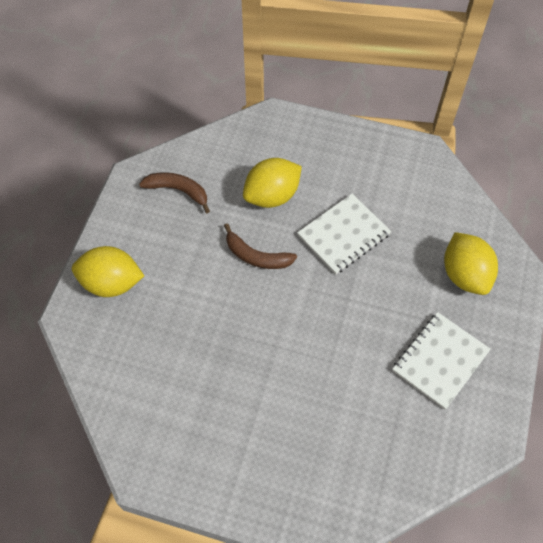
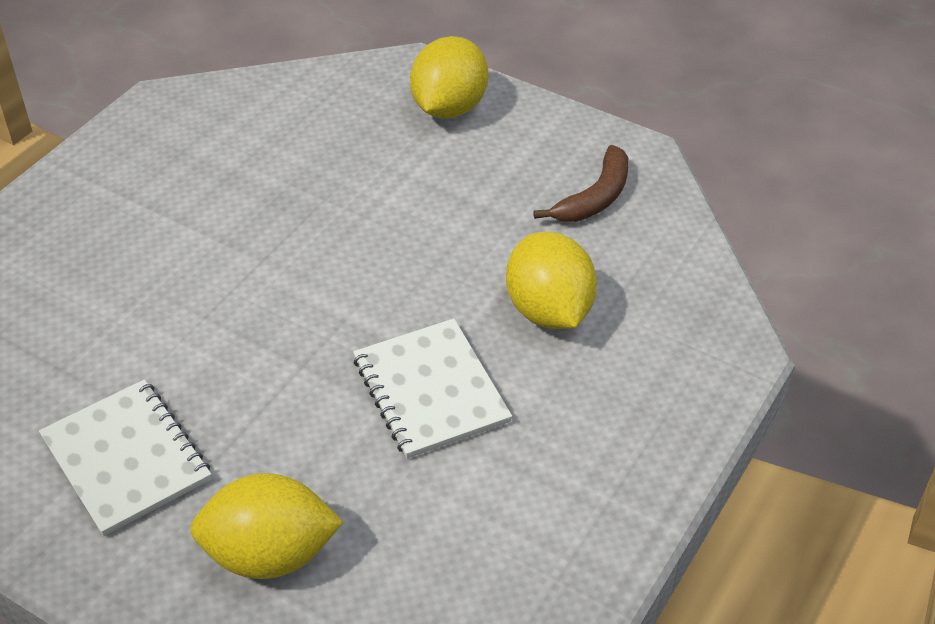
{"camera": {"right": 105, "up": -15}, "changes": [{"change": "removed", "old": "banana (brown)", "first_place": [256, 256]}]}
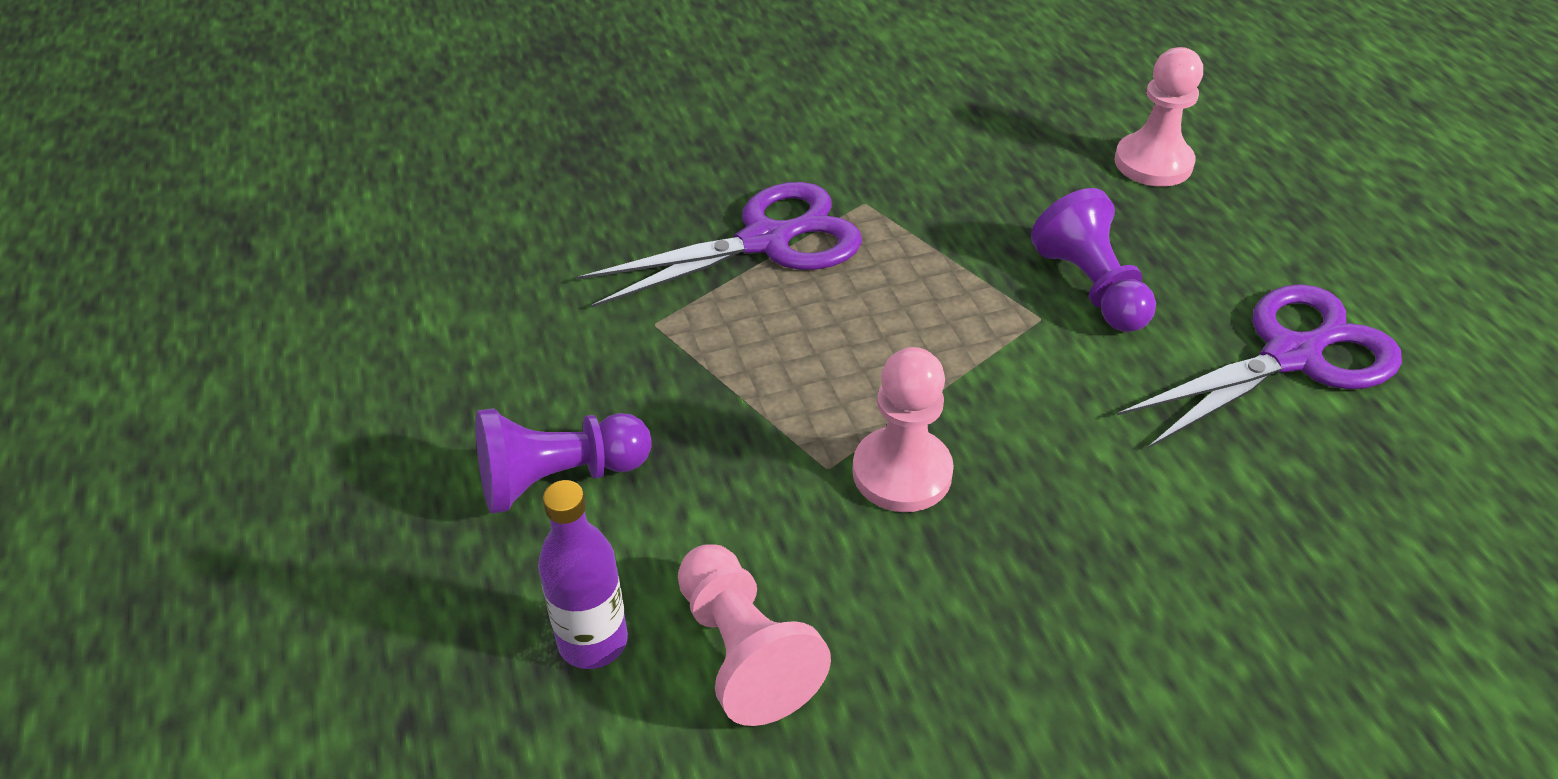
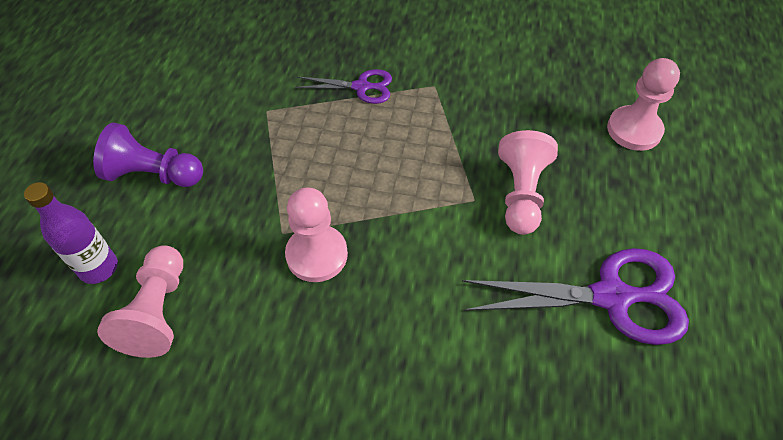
{"camera": {"right": 30, "up": 10}, "changes": [{"change": "recoloured", "old": "pawn (purple)", "new": "pawn (pink)", "first_place": [1091, 287], "second_place": [521, 194]}, {"change": "resized", "old": "scissors (purple)", "first_place": [766, 241], "second_place": [361, 87], "factor": 0.56}]}
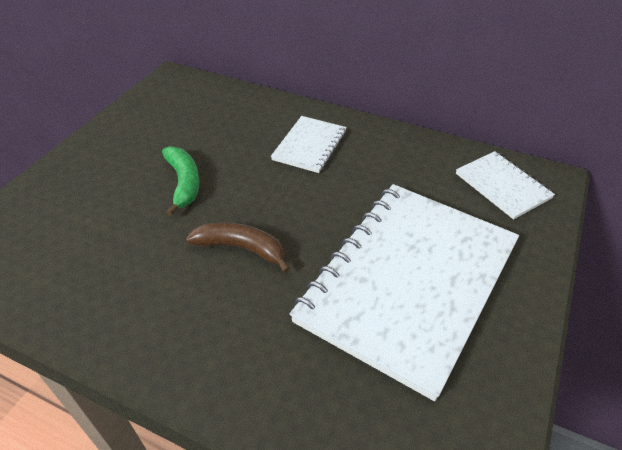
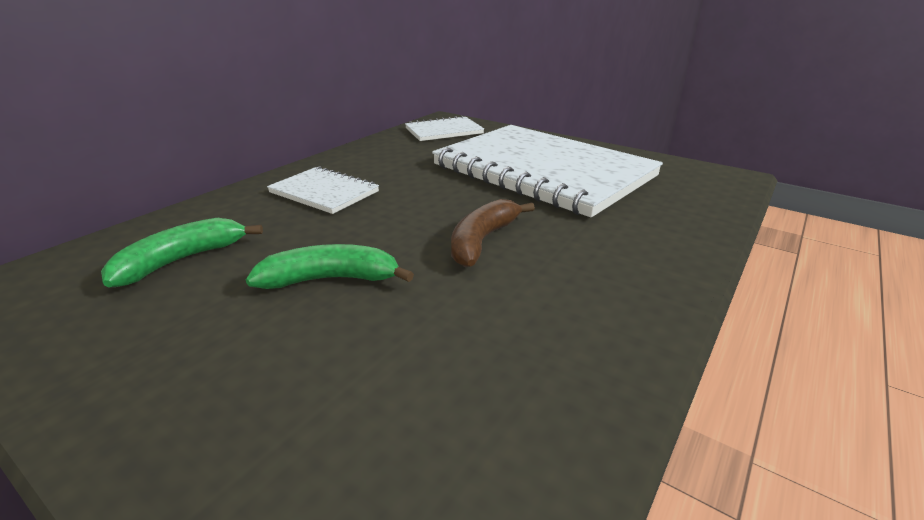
{"camera": {"right": -80, "up": -15}, "changes": [{"change": "added", "new": "banana (green)", "second_place": [182, 260]}]}
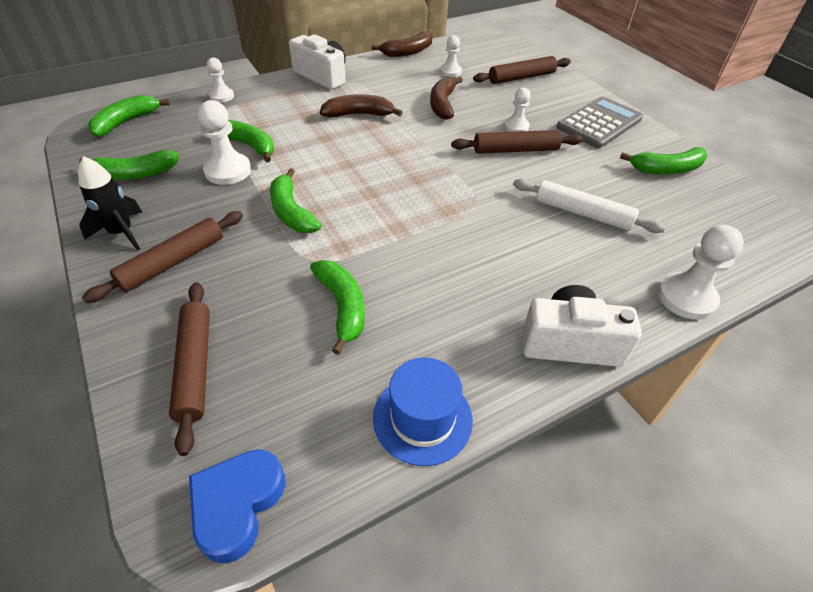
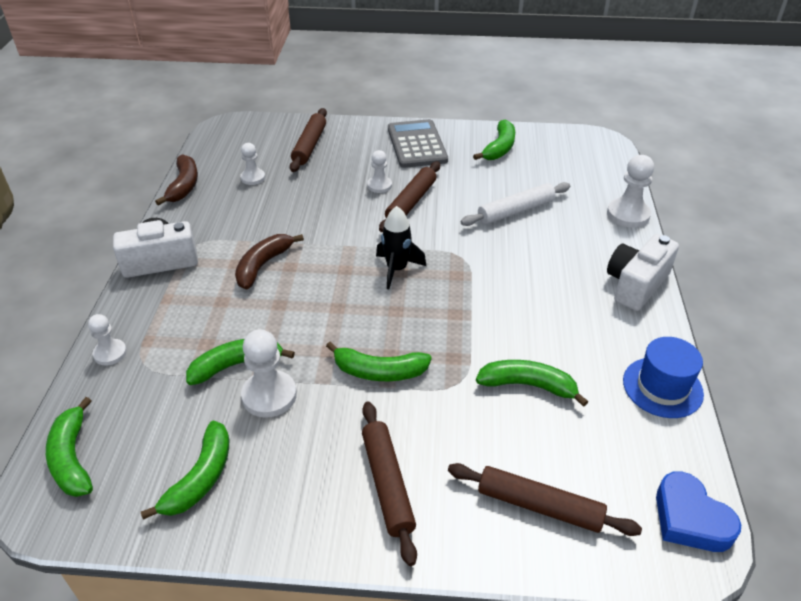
{"camera": {"right": -55, "up": -5}, "changes": [{"change": "removed", "old": "banana (brown)", "first_place": [443, 104]}, {"change": "moved", "old": "rocket (black)", "first_place": [122, 233], "second_place": [397, 269]}]}
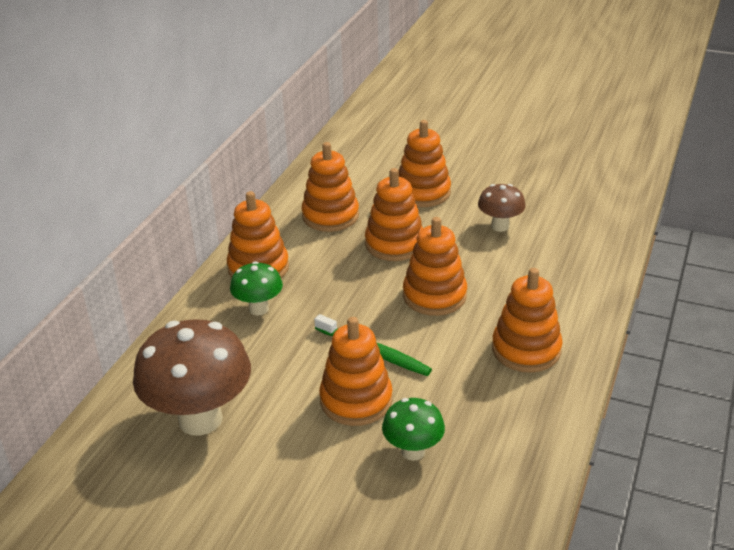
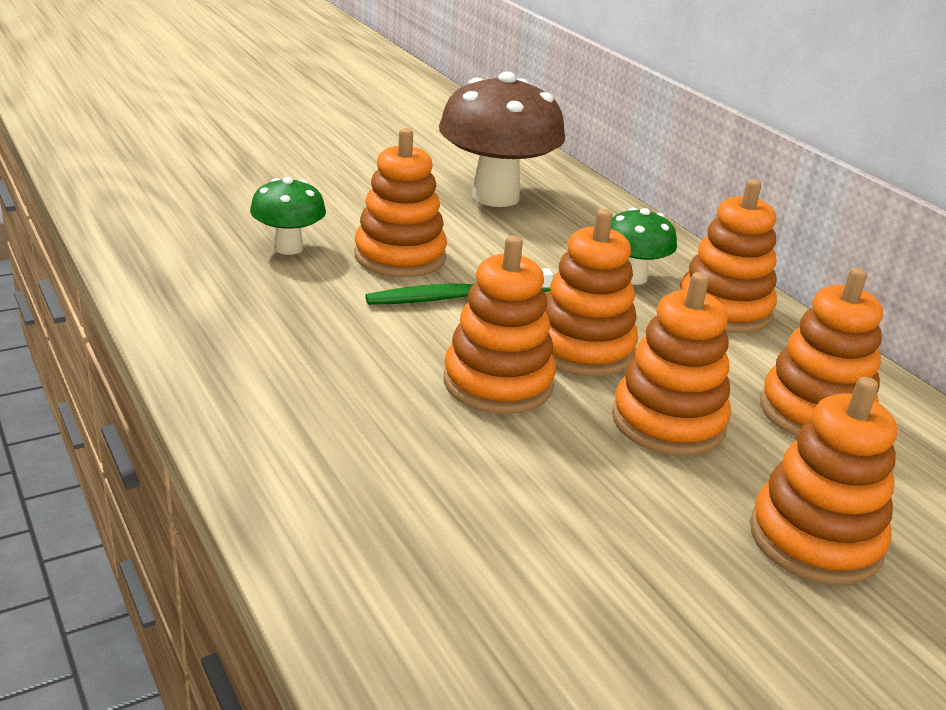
{"camera": {"right": 125, "up": -5}, "changes": [{"change": "removed", "old": "mushroom (brown)", "first_place": [500, 226]}, {"change": "moved", "old": "stacking toy (orange)", "first_place": [526, 350], "second_place": [583, 349]}]}
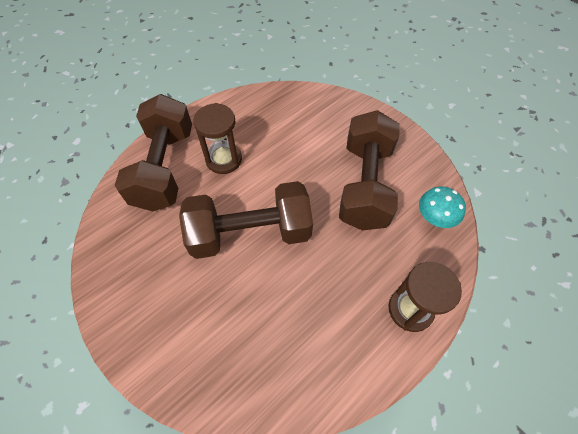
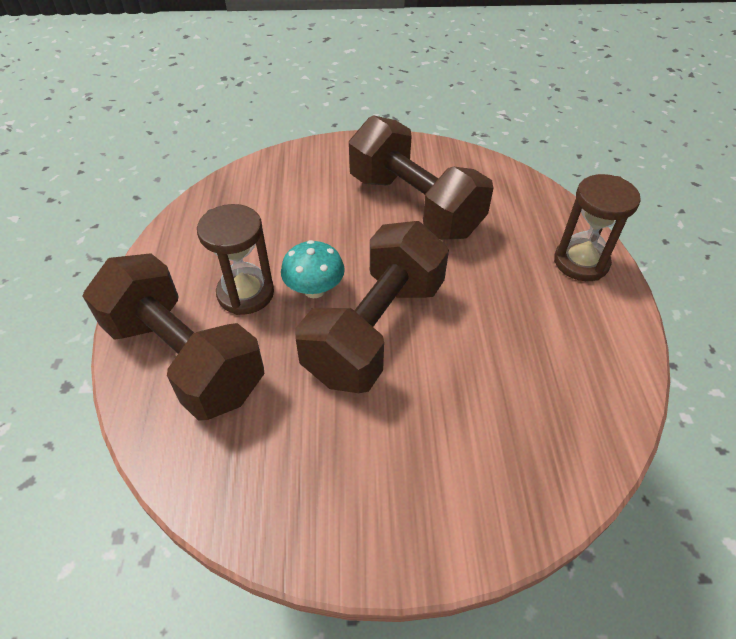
{"camera": {"right": -50, "up": -10}, "changes": [{"change": "moved", "old": "mushroom (turquoise)", "first_place": [434, 218], "second_place": [314, 289]}]}
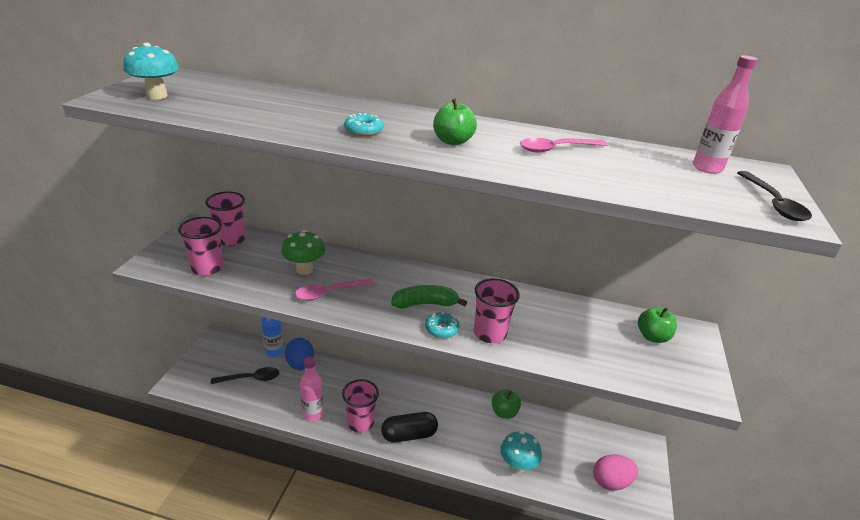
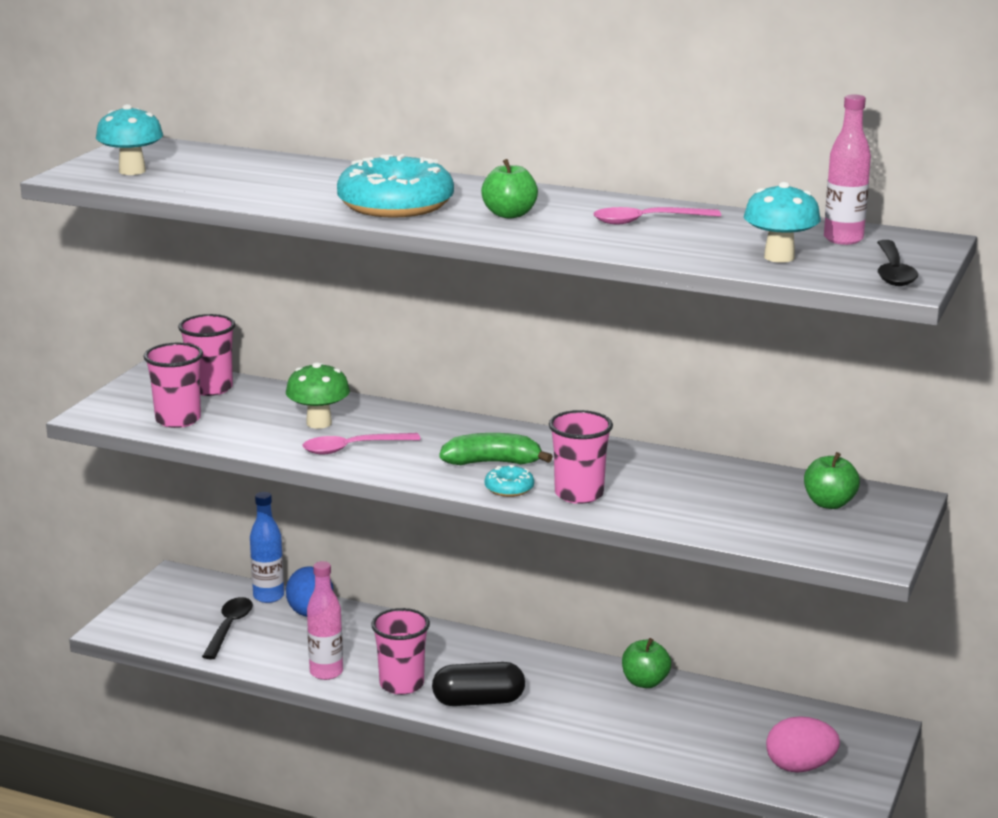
{"camera": {"right": 10, "up": -10}, "changes": [{"change": "moved", "old": "mushroom (turquoise)", "first_place": [517, 466], "second_place": [779, 257]}, {"change": "turned", "old": "spoon (black)", "first_place": [250, 378], "second_place": [229, 627], "degrees": -75}, {"change": "resized", "old": "donut (turquoise)", "first_place": [363, 131], "second_place": [395, 205], "factor": 2.3}]}
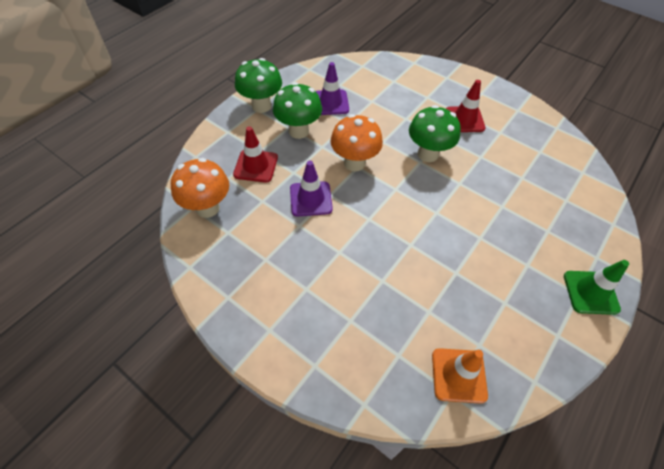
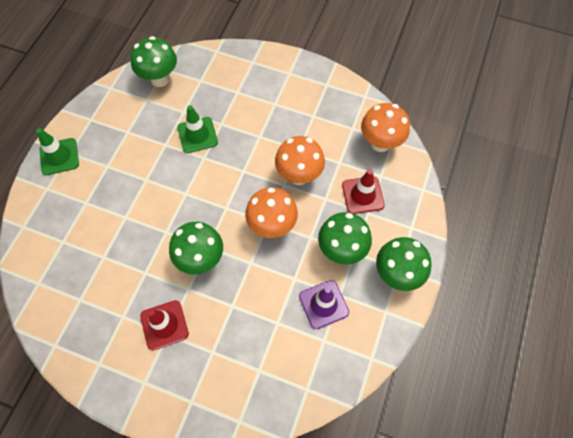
{"camera": {"right": 165, "up": 10}, "changes": [{"change": "added", "new": "traffic cone (green)", "second_place": [197, 135]}, {"change": "replaced", "old": "traffic cone (purple)", "new": "mushroom (orange)", "first_place": [311, 199], "second_place": [299, 175]}, {"change": "replaced", "old": "traffic cone (orange)", "new": "mushroom (green)", "first_place": [458, 375], "second_place": [160, 79]}]}
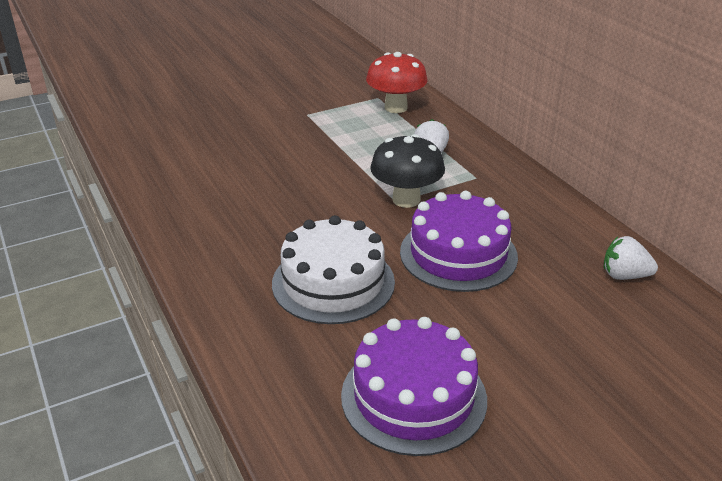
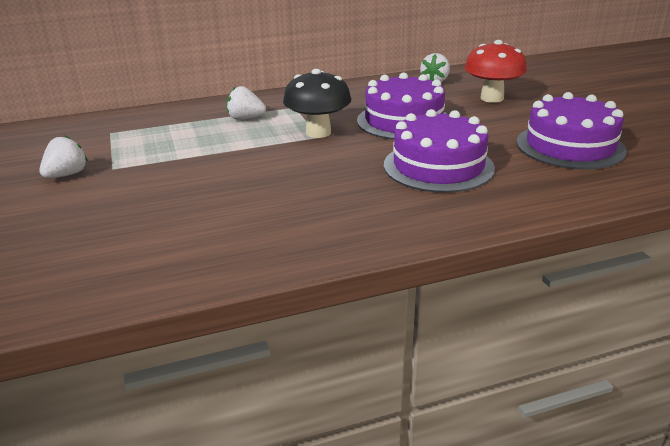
{"camera": {"right": -80, "up": -5}, "changes": [{"change": "added", "new": "strawberry (white)", "second_place": [67, 175]}, {"change": "moved", "old": "mushroom (red)", "first_place": [396, 107], "second_place": [492, 98]}, {"change": "recoloured", "old": "cake (white)", "new": "cake (purple)", "first_place": [333, 282], "second_place": [438, 166]}]}
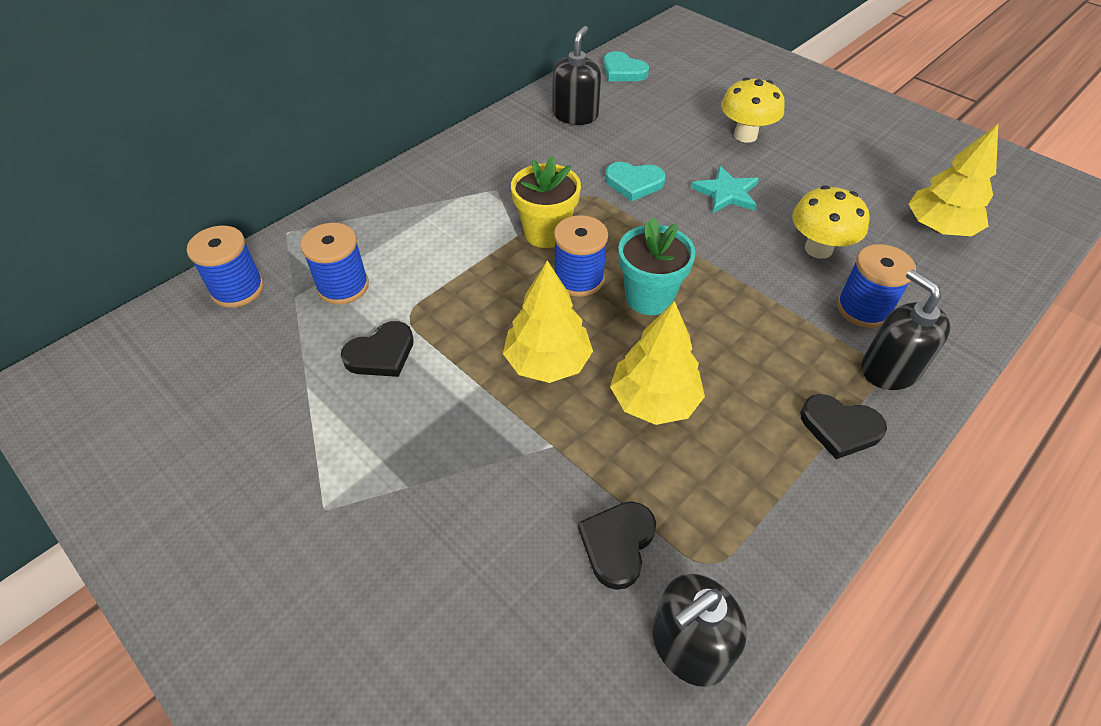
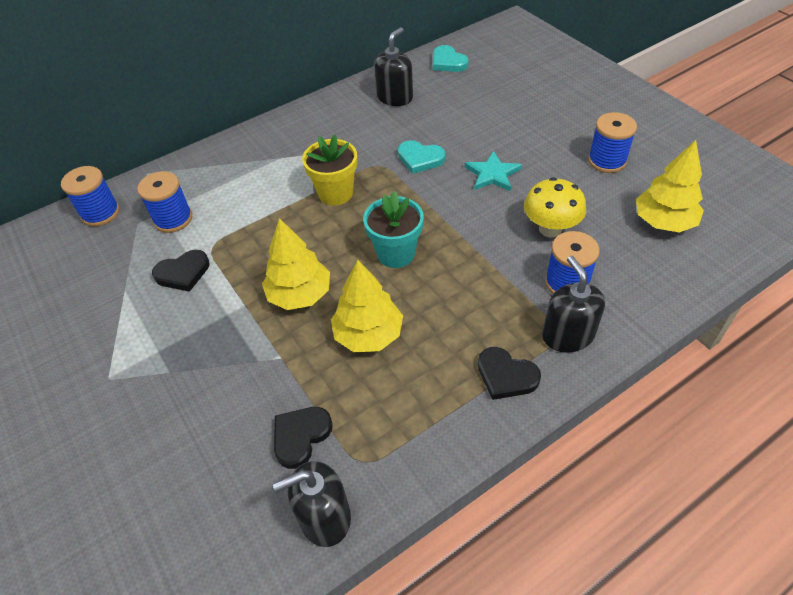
{"camera": {"right": 15, "up": 0}, "changes": [{"change": "removed", "old": "mushroom (yellow)", "first_place": [745, 135]}, {"change": "moved", "old": "spool (blue)", "first_place": [579, 279], "second_place": [607, 161]}]}
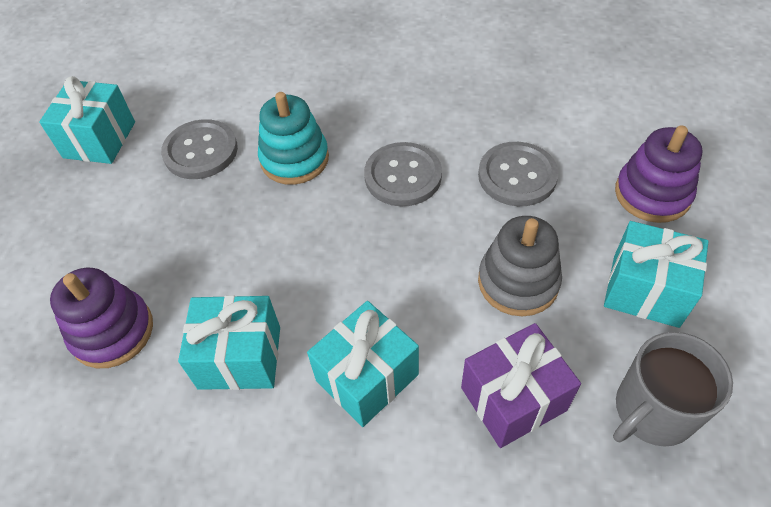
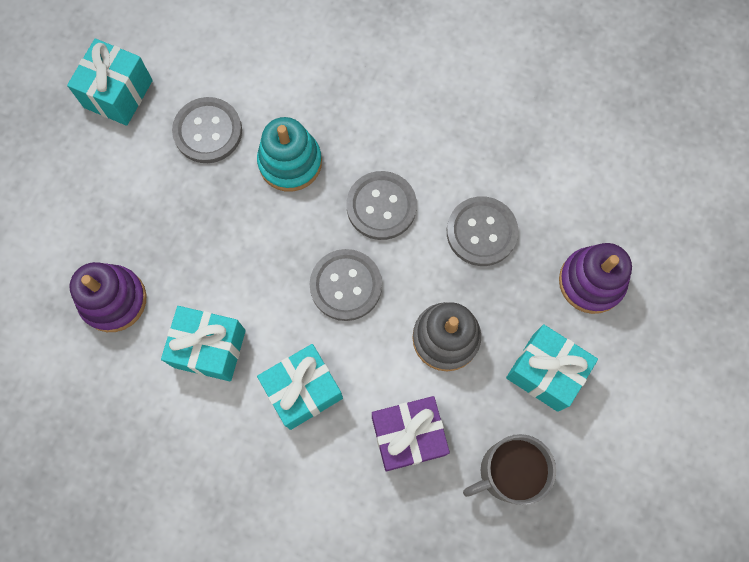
{"camera": {"right": 10, "up": 20}, "changes": [{"change": "added", "new": "button (grey)", "second_place": [346, 285]}]}
